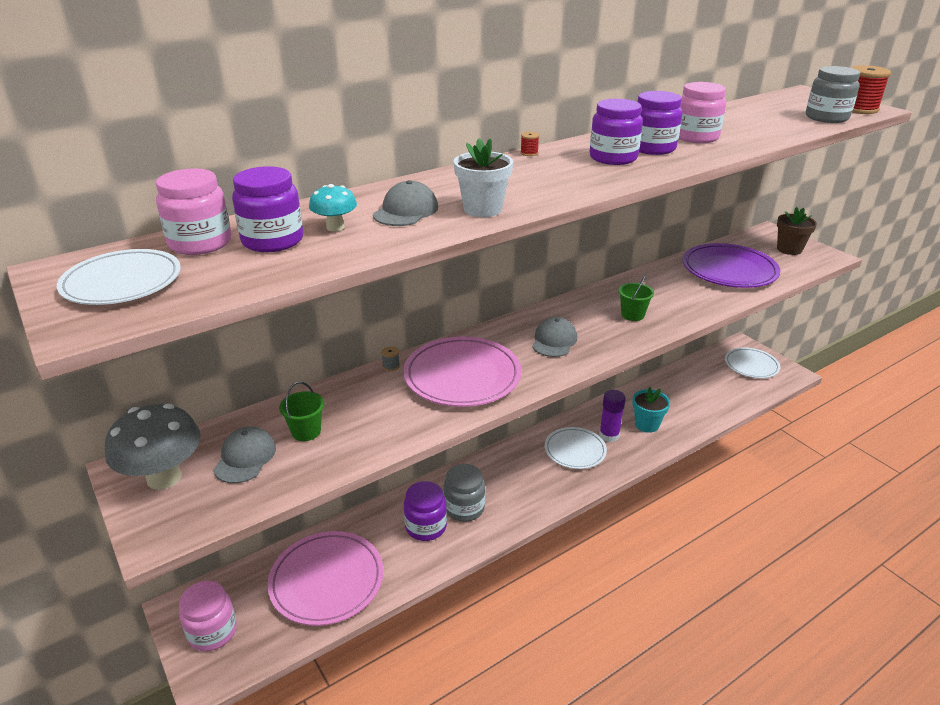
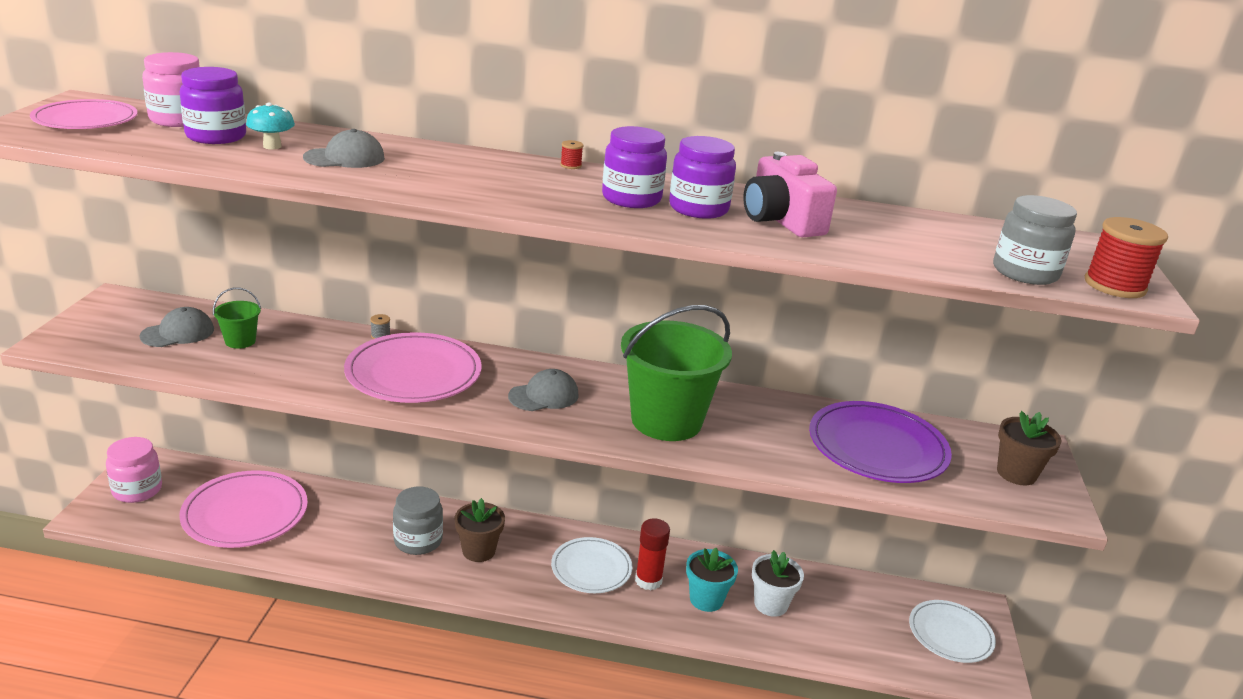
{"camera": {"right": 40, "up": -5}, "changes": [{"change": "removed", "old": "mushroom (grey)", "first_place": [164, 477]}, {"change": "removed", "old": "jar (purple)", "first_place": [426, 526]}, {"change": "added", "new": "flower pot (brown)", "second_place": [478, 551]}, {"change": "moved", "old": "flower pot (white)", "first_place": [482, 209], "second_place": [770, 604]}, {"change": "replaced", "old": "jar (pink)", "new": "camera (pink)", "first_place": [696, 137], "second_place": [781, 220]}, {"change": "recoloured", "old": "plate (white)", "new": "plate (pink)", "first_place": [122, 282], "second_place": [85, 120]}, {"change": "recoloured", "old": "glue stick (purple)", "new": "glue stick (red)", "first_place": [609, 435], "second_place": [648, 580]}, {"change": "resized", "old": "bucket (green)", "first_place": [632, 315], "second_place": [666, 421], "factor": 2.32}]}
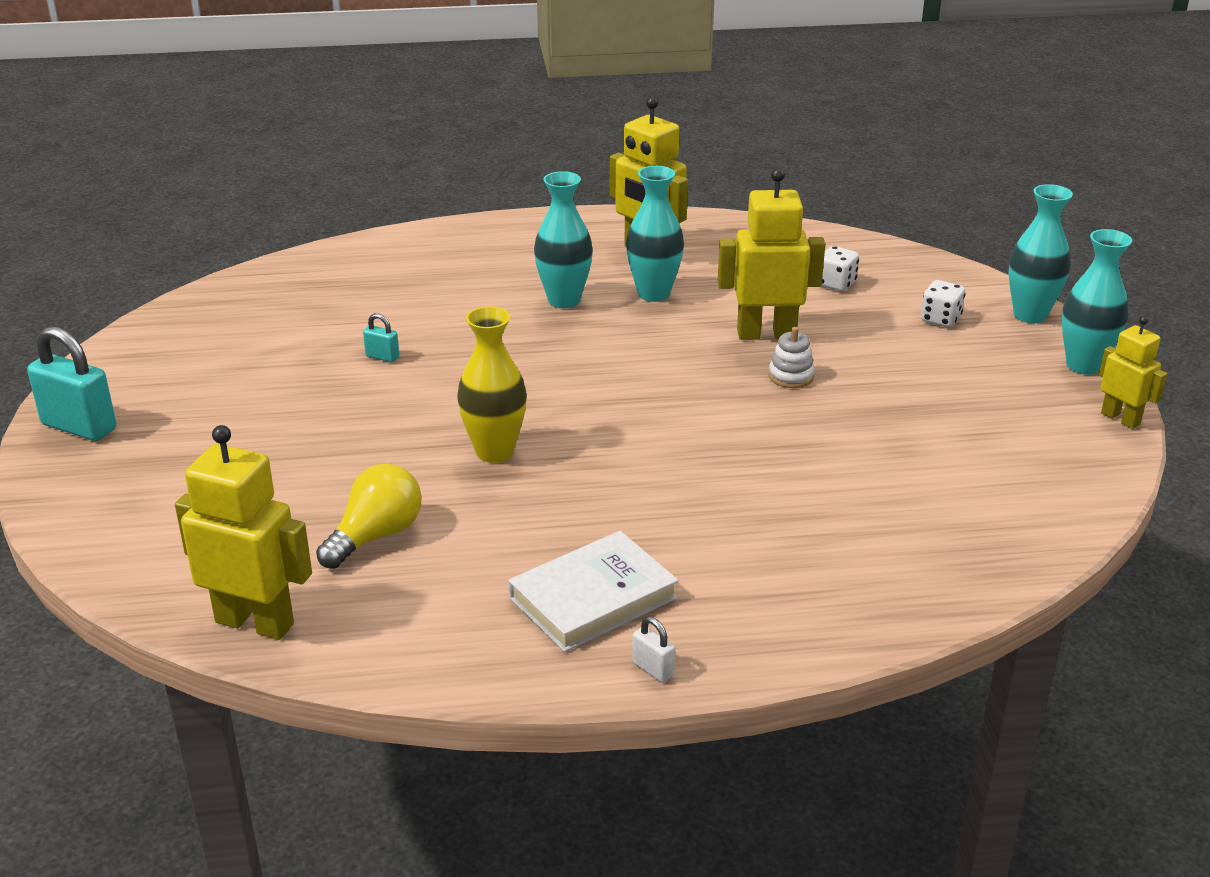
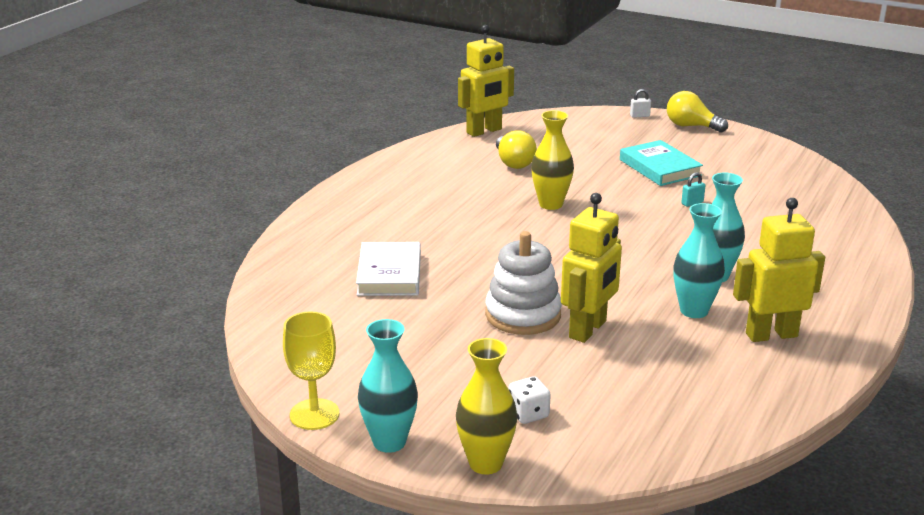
{"camera": {"right": 125, "up": -5}, "changes": [{"change": "removed", "old": "dice (white)", "first_place": [836, 284]}, {"change": "added", "new": "book (turquoise)", "second_place": [660, 168]}, {"change": "moved", "old": "book (white)", "first_place": [593, 598], "second_place": [389, 274]}, {"change": "moved", "old": "padlock (white)", "first_place": [653, 669], "second_place": [639, 116]}, {"change": "replaced", "old": "padlock (turquoise)", "new": "light bulb (yellow)", "first_place": [79, 427], "second_place": [691, 126]}, {"change": "replaced", "old": "robot (yellow)", "new": "goblet (yellow)", "first_place": [1120, 418], "second_place": [314, 414]}, {"change": "recoloured", "old": "vase (turquoise)", "new": "vase (yellow)", "first_place": [1030, 315], "second_place": [485, 463]}, {"change": "resized", "old": "stacking toy (white)", "first_place": [791, 376], "second_place": [523, 315], "factor": 2.09}]}
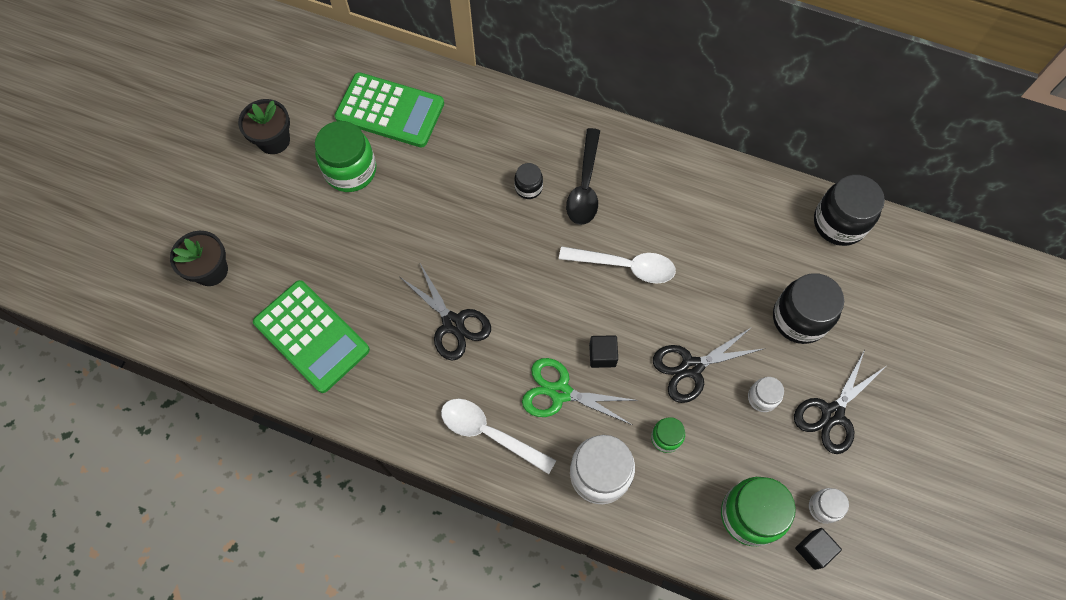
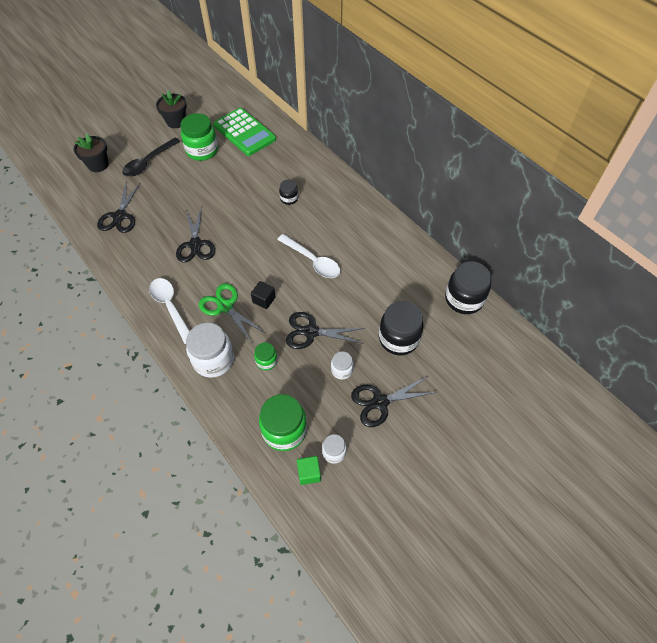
{"camera": {"right": 30, "up": -10}, "changes": [{"change": "moved", "old": "spoon (black)", "first_place": [585, 186], "second_place": [148, 162]}, {"change": "replaced", "old": "calculator (green)", "new": "scissors (black)", "first_place": [311, 336], "second_place": [120, 216]}, {"change": "recoloured", "old": "cube (black)", "new": "cube (green)", "first_place": [813, 550], "second_place": [309, 473]}]}
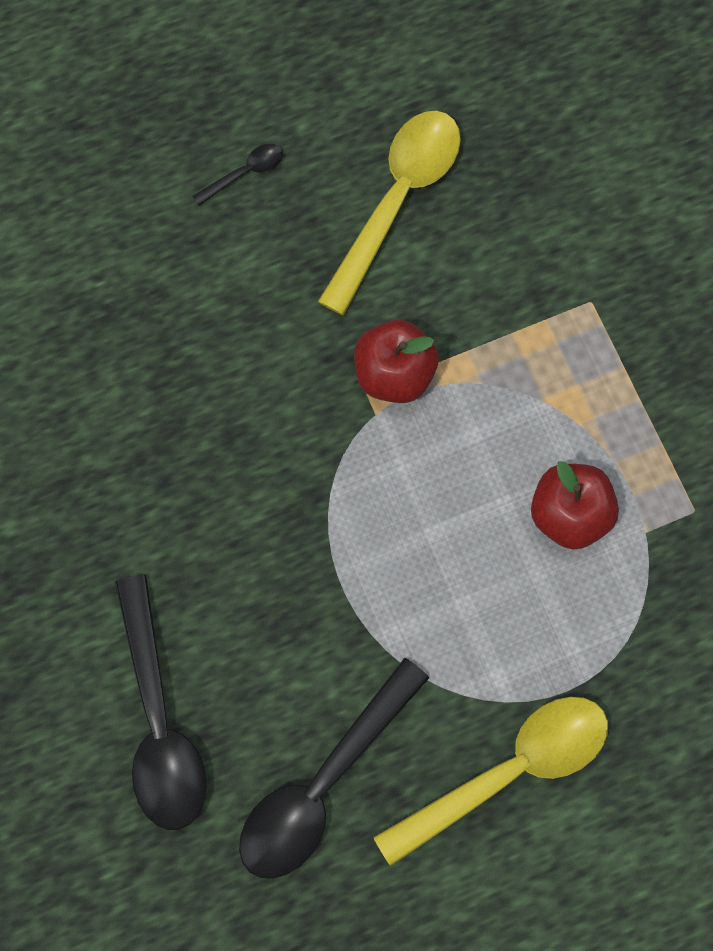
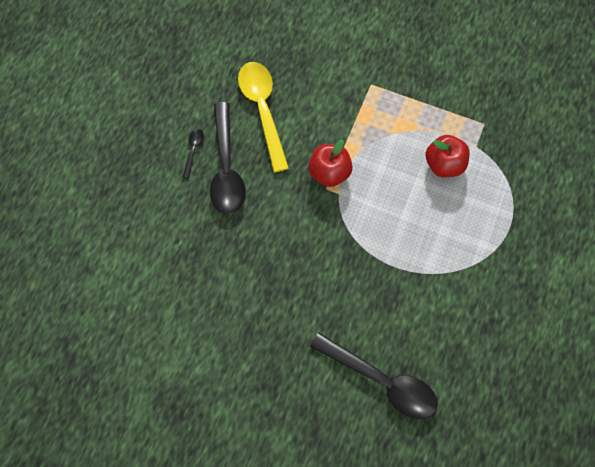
{"camera": {"right": -45, "up": -5}, "changes": [{"change": "removed", "old": "spoon (yellow)", "first_place": [508, 771]}, {"change": "moved", "old": "spoon (black)", "first_place": [323, 784], "second_place": [226, 168]}]}
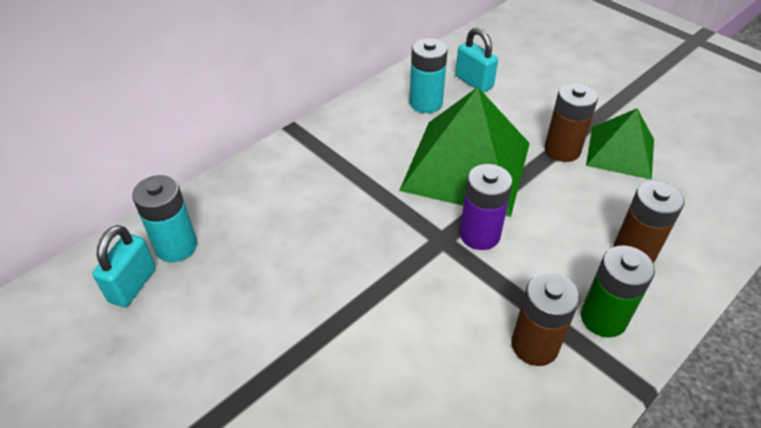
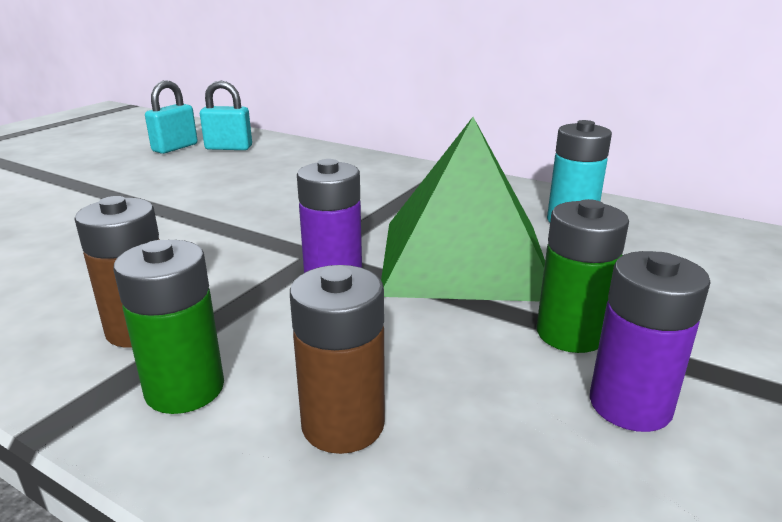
{"camera": {"right": 75, "up": -20}, "changes": [{"change": "removed", "old": "battery (turquoise)", "first_place": [176, 246]}, {"change": "moved", "old": "padlock (turquoise)", "first_place": [474, 82], "second_place": [175, 148]}, {"change": "replaced", "old": "pyramid (green)", "new": "battery (purple)", "first_place": [620, 152], "second_place": [630, 405]}, {"change": "recoloured", "old": "battery (brown)", "new": "battery (green)", "first_place": [562, 150], "second_place": [570, 334]}]}
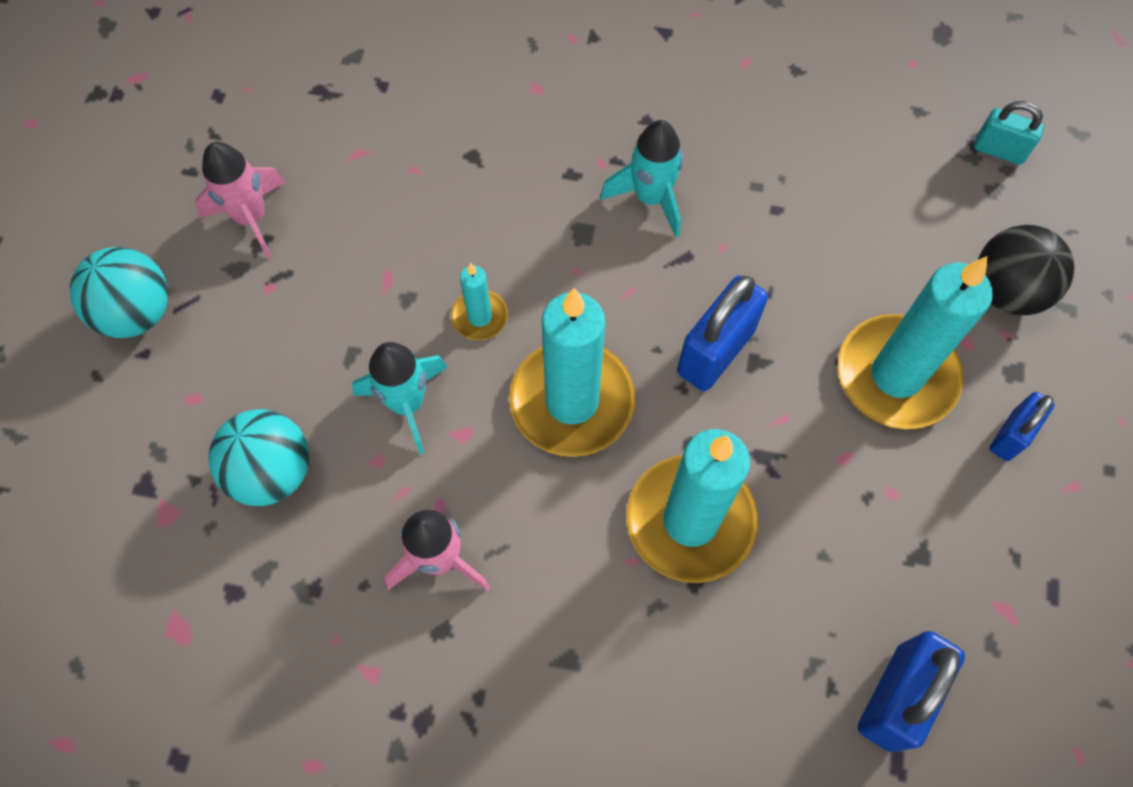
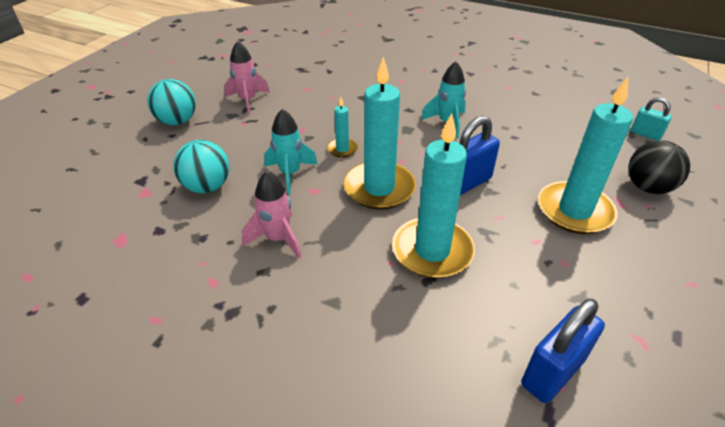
{"camera": {"right": 15, "up": -25}, "changes": [{"change": "removed", "old": "padlock (blue)", "first_place": [1010, 435]}]}
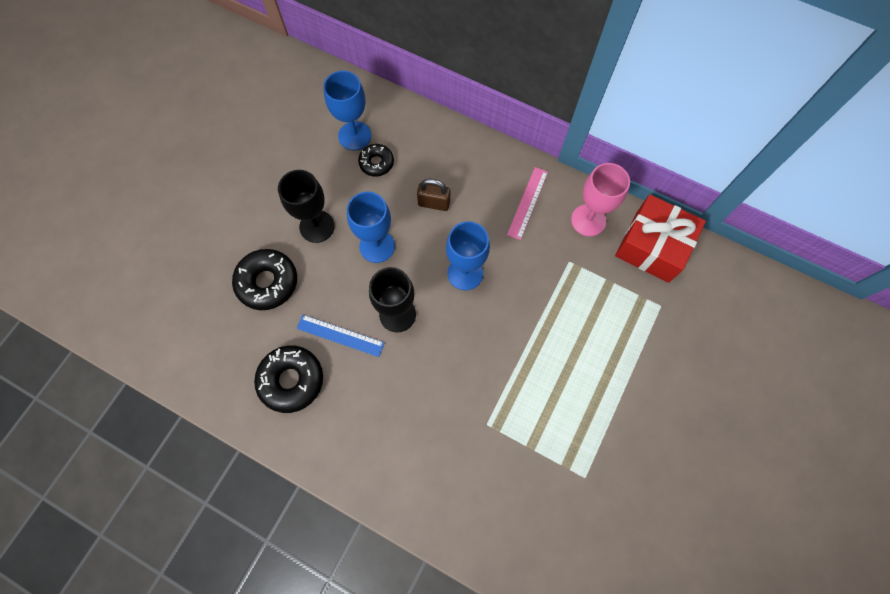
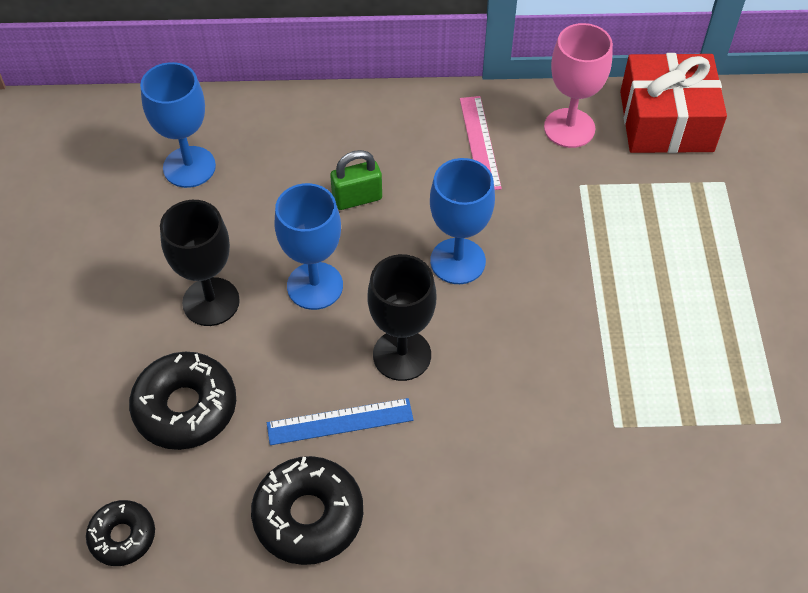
{"camera": {"right": -30, "up": -15}, "changes": [{"change": "moved", "old": "donut (black)", "first_place": [376, 163], "second_place": [122, 536]}, {"change": "recoloured", "old": "padlock (brown)", "new": "padlock (green)", "first_place": [434, 203], "second_place": [357, 198]}]}
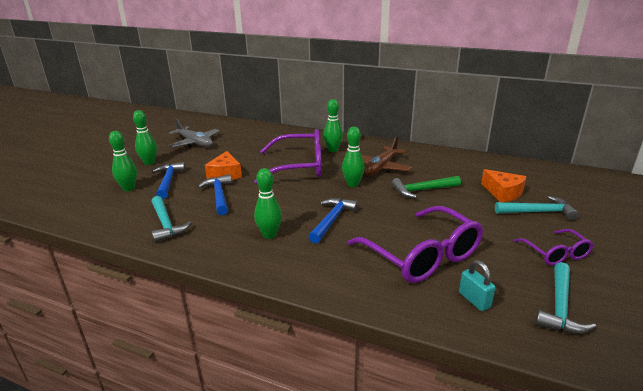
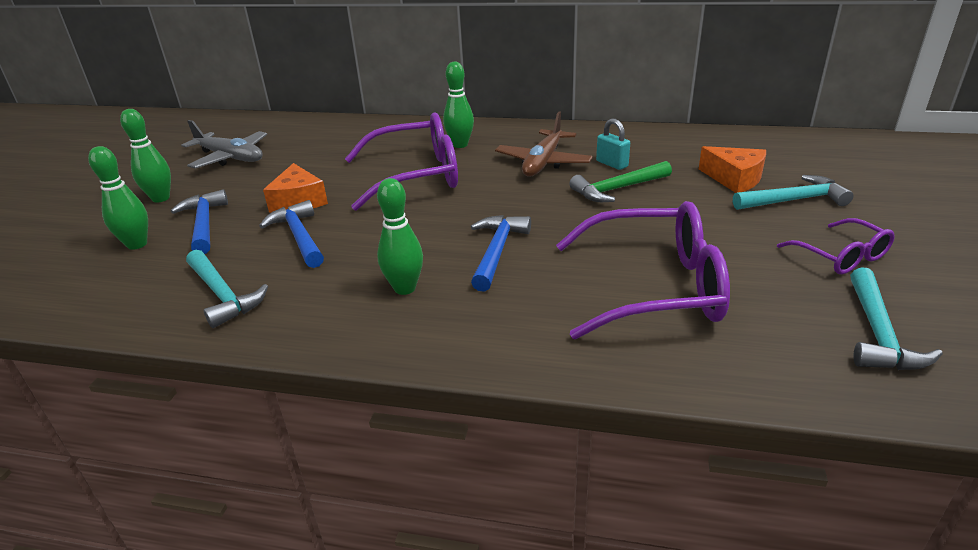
{"camera": {"right": -10, "up": 5}, "changes": [{"change": "removed", "old": "bowling pin (green)", "first_place": [352, 184]}, {"change": "moved", "old": "padlock (turquoise)", "first_place": [474, 300], "second_place": [612, 164]}, {"change": "turned", "old": "glasses (purple)", "first_place": [422, 256], "second_place": [655, 287], "degrees": -45}]}
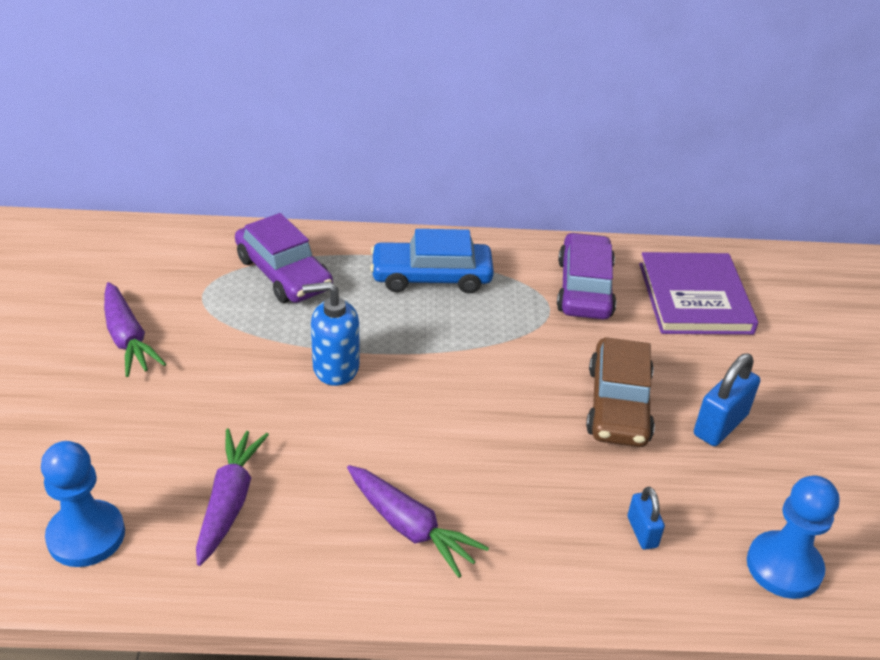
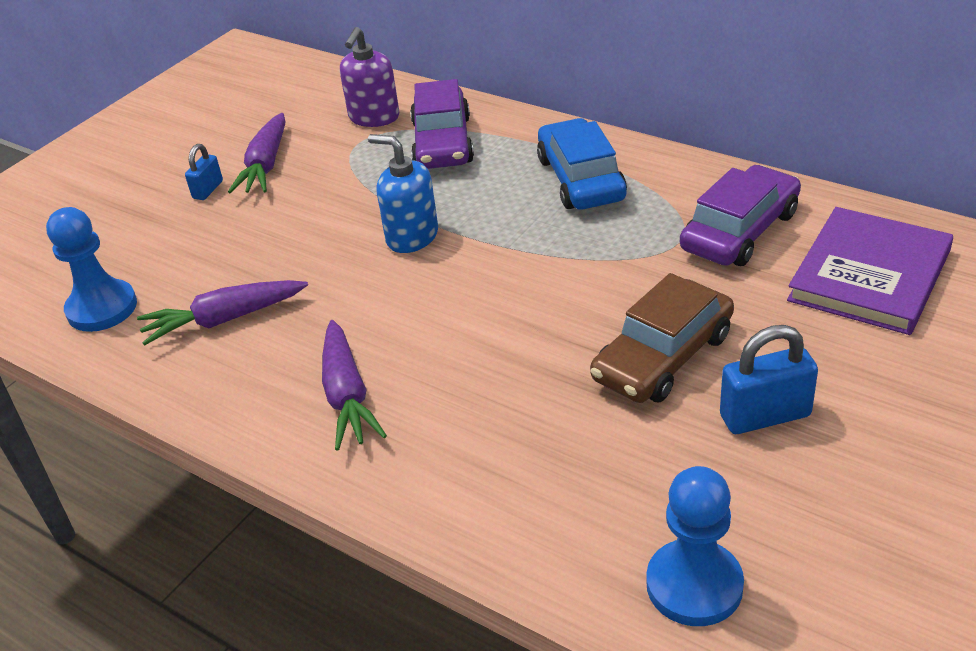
{"camera": {"right": 40, "up": 0}, "changes": [{"change": "added", "new": "soap dispenser (purple)", "second_place": [374, 117]}, {"change": "moved", "old": "padlock (blue)", "first_place": [642, 532], "second_place": [208, 190]}, {"change": "turned", "old": "carrot (purple)", "first_place": [229, 501], "second_place": [224, 320], "degrees": -150}, {"change": "turned", "old": "car (blue)", "first_place": [431, 277], "second_place": [581, 179], "degrees": 45}]}
